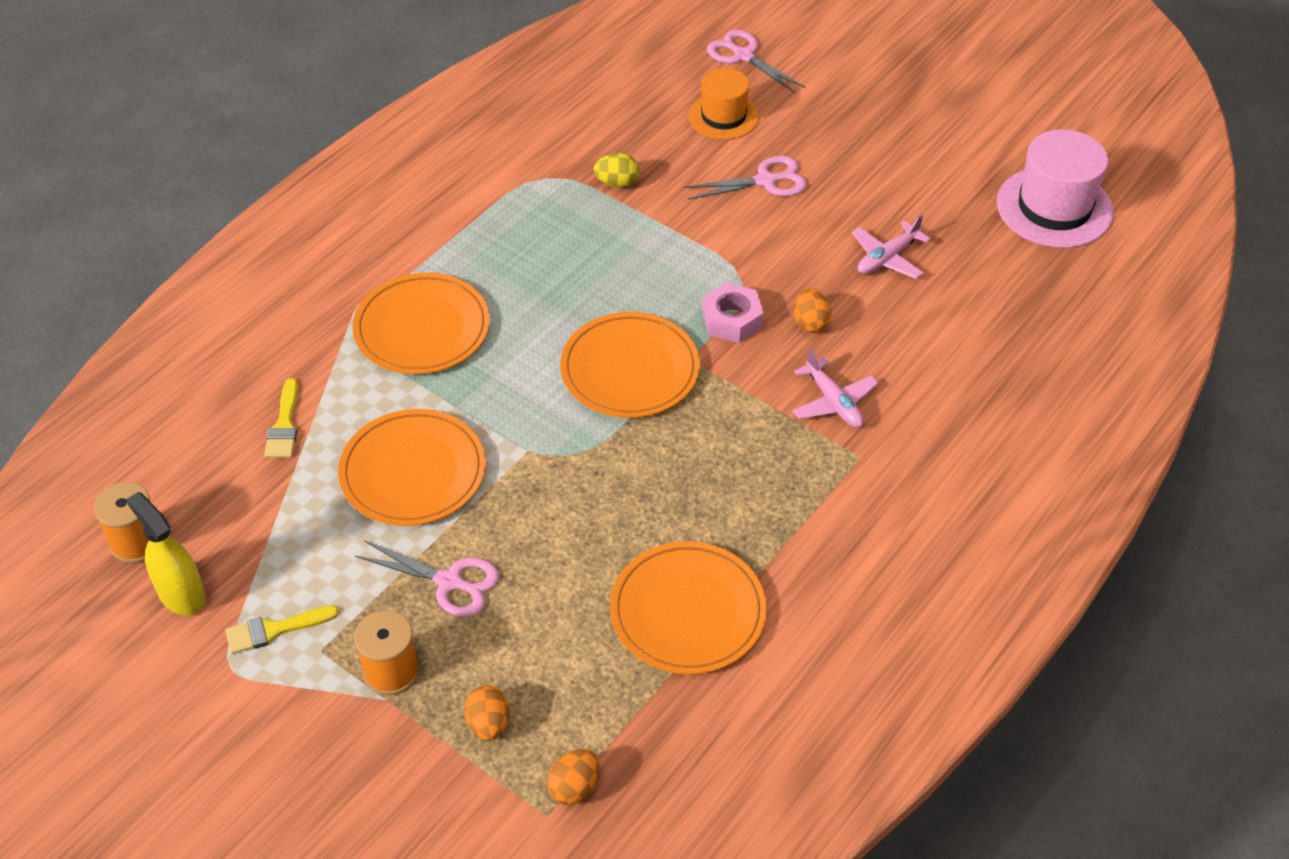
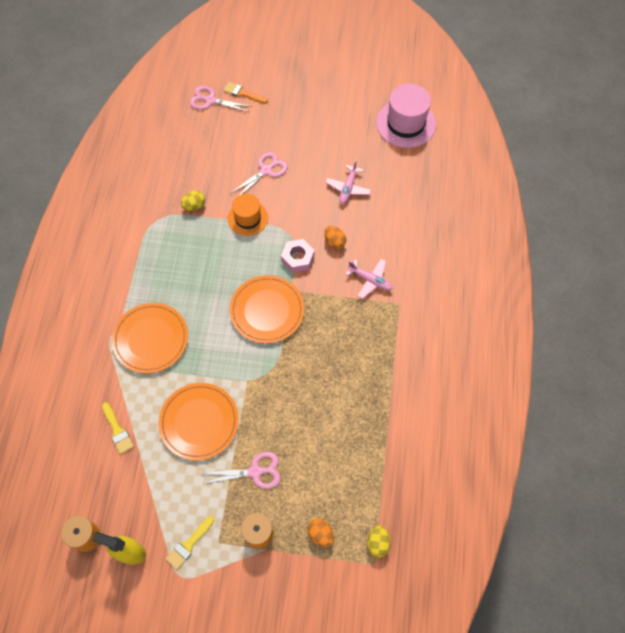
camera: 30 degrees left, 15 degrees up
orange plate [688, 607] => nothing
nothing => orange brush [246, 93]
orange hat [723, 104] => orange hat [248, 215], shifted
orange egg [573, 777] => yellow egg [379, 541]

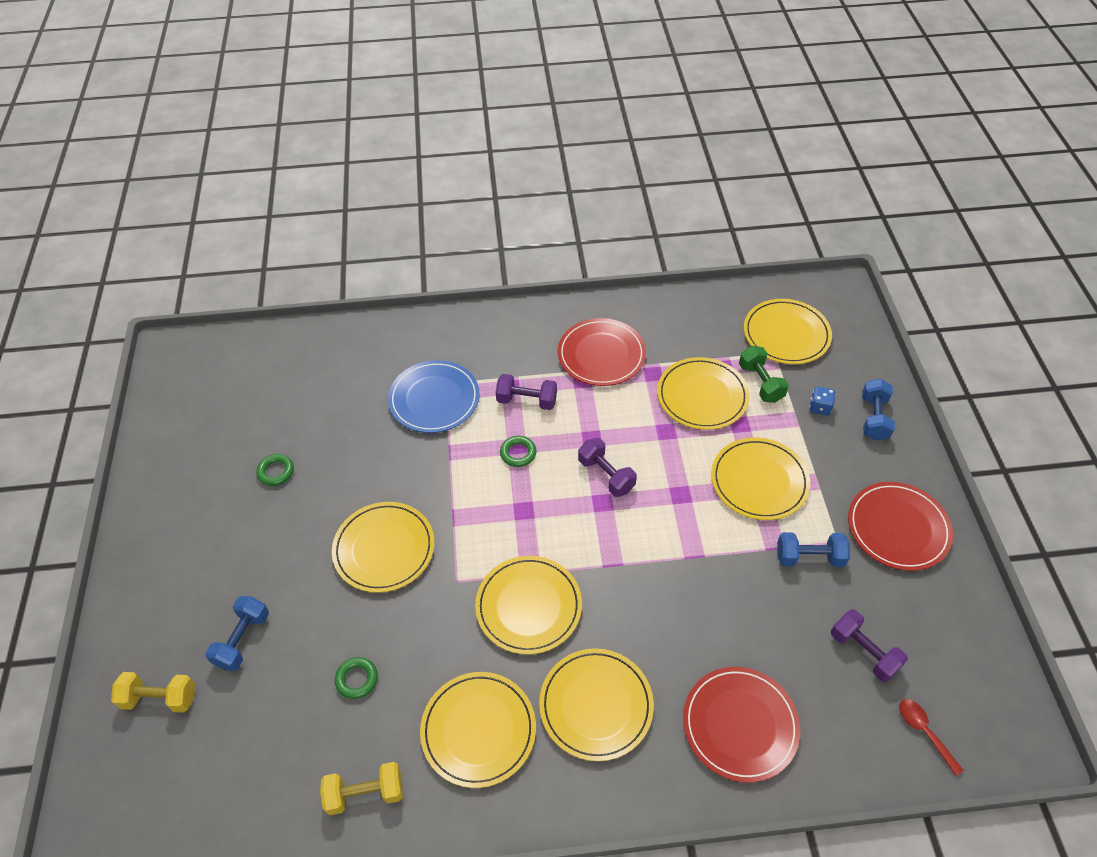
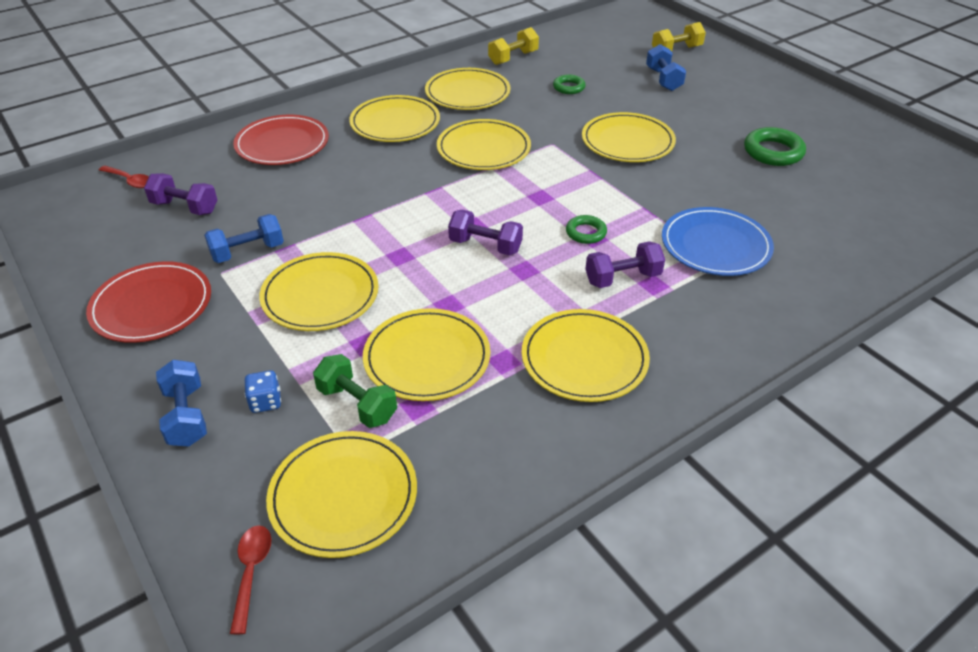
camera: 150 degrees right, 10 degrees down
nothing => red spoon [250, 579]
red plate [602, 352] => yellow plate [586, 355]
green ring [275, 470] => green ring [775, 146], x1.64

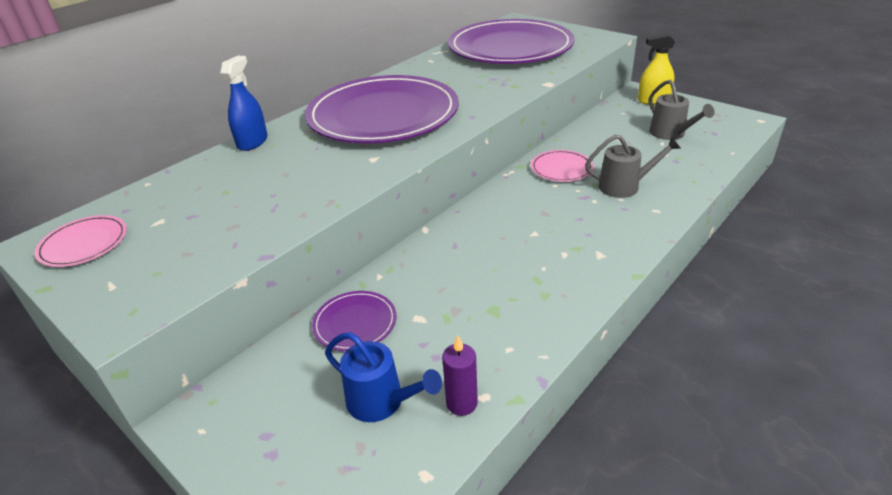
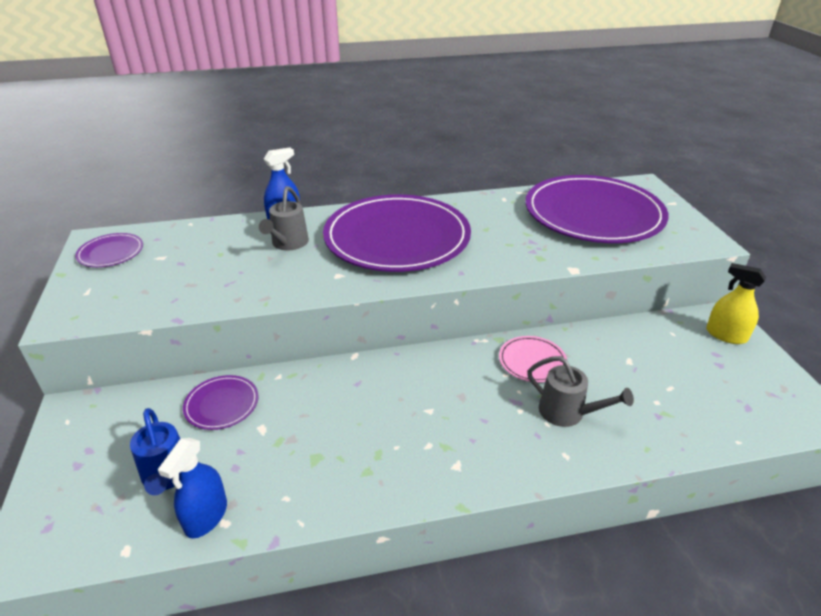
camera: 35 degrees right, 0 degrees up
grey watering can [682, 110] => grey watering can [284, 218], shifted
purple candle [460, 376] => blue spray bottle [192, 488]
pink plate [80, 241] => purple plate [109, 250]

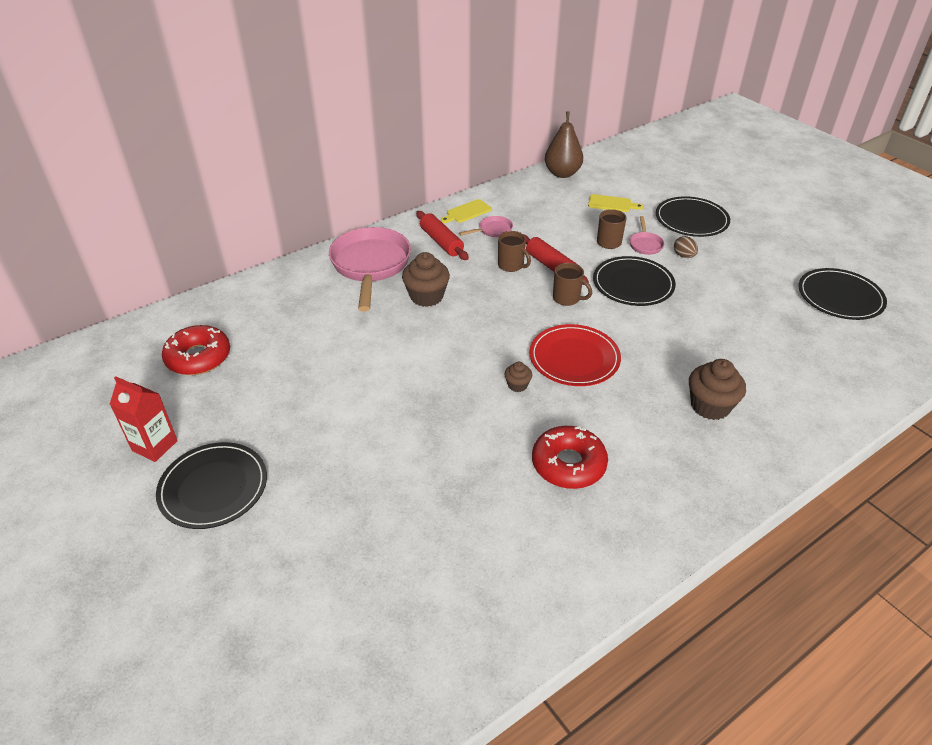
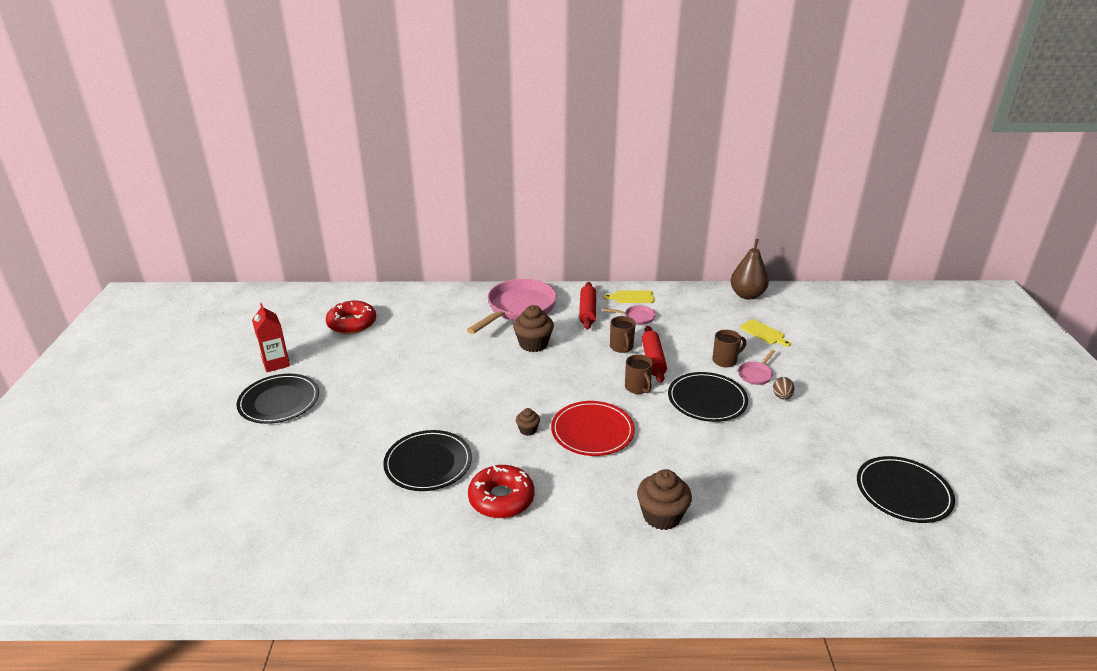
camera: 35 degrees right, 10 degrees down
black plate [693, 216] => black plate [427, 460], shifted

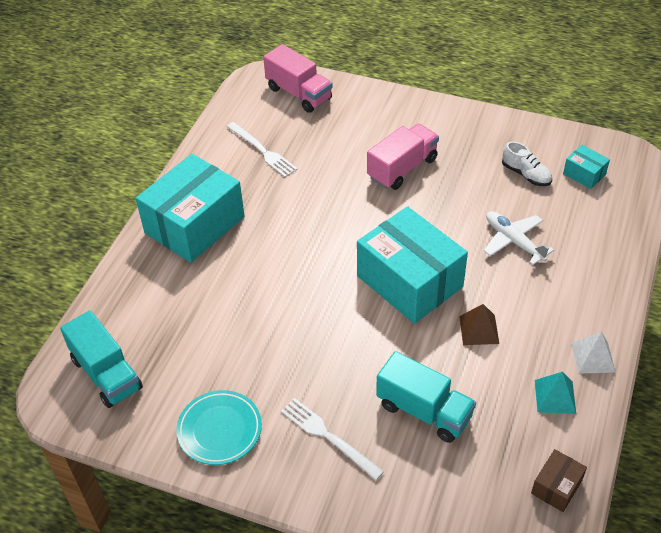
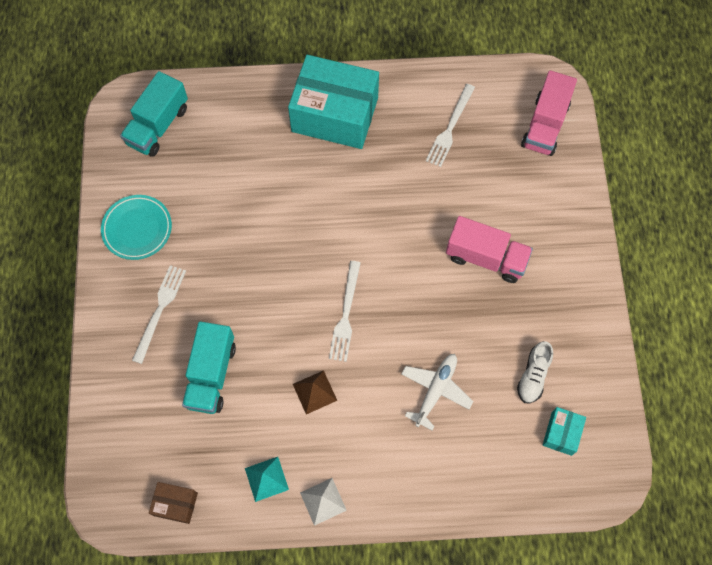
camera: 65 degrees right, 20 degrees up
turquoise box [412, 265] => white fork [345, 311]

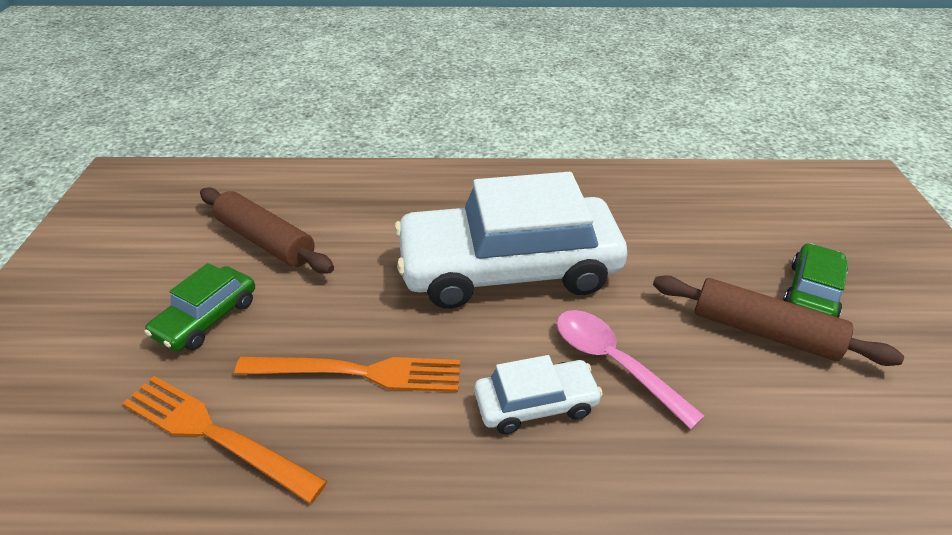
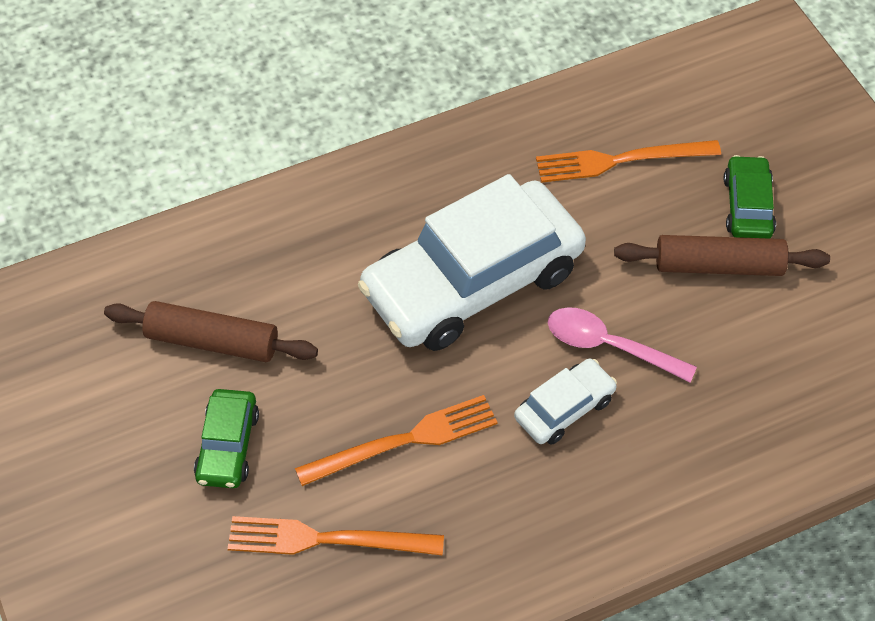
camera: 25 degrees left, 15 degrees up
nothing => orange fork [628, 161]

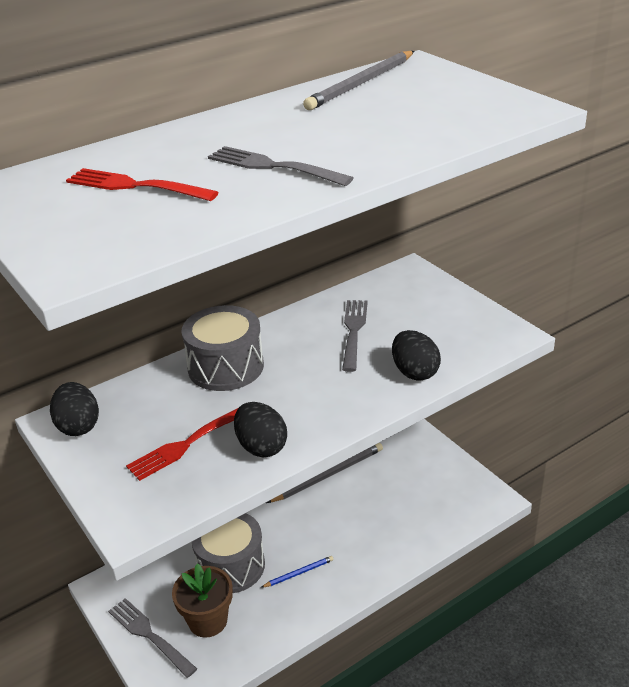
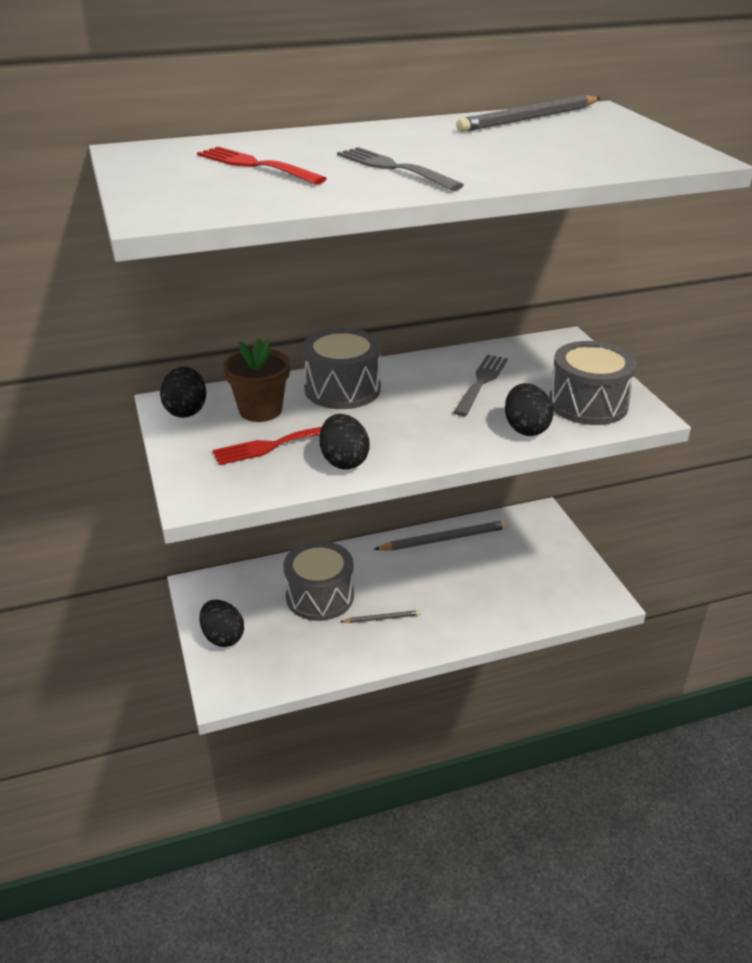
camera: 15 degrees right, 0 degrees up
nothing => grey drum [593, 383]
brown flower pot [202, 600] => brown flower pot [256, 380], shifted
grey fork [152, 638] => black egg [221, 623]
blue pencil [297, 572] => grey pencil [380, 616]

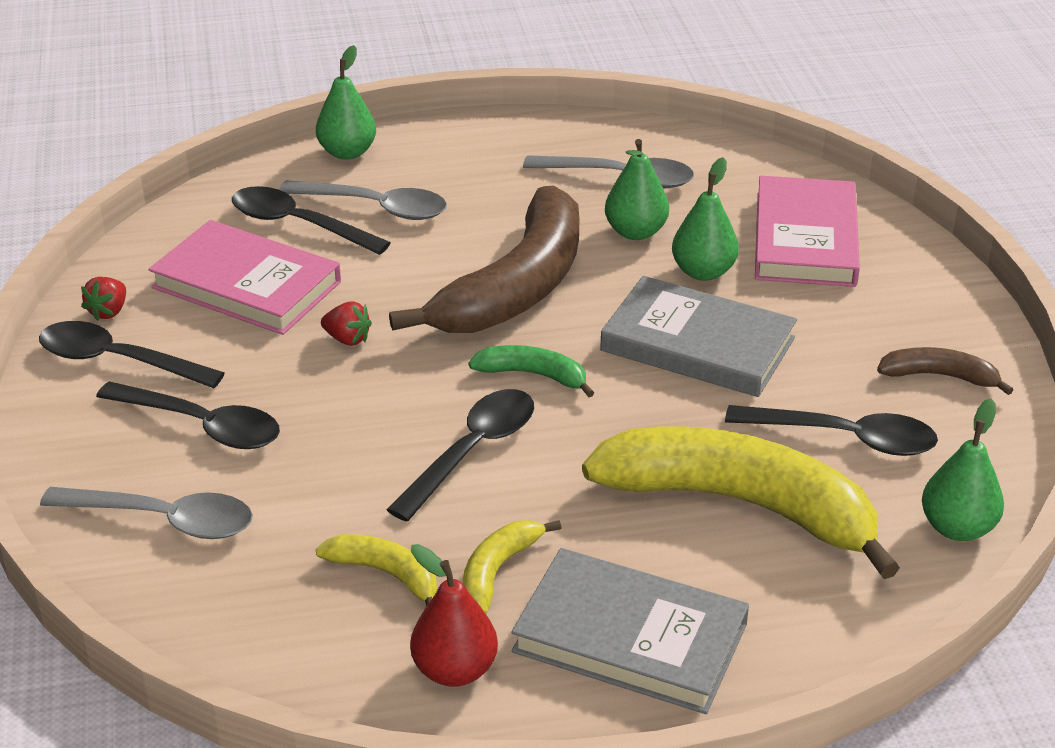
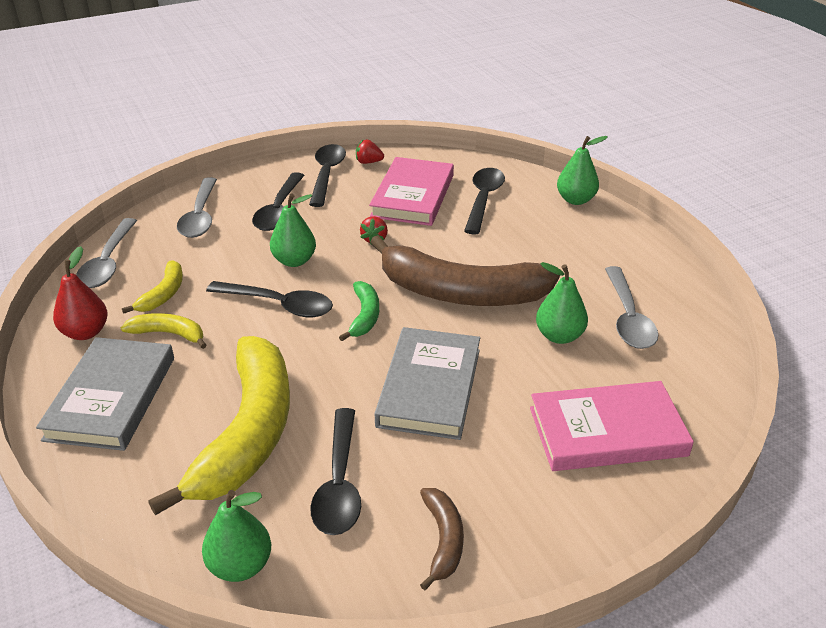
camera: 75 degrees right, 0 degrees up
grey spoon [363, 200] => grey spoon [106, 253], shifted
green pear [705, 219] => green pear [293, 230], shifted

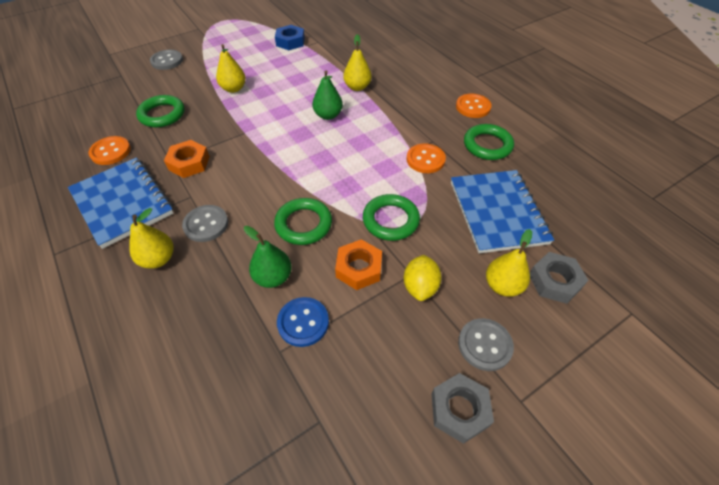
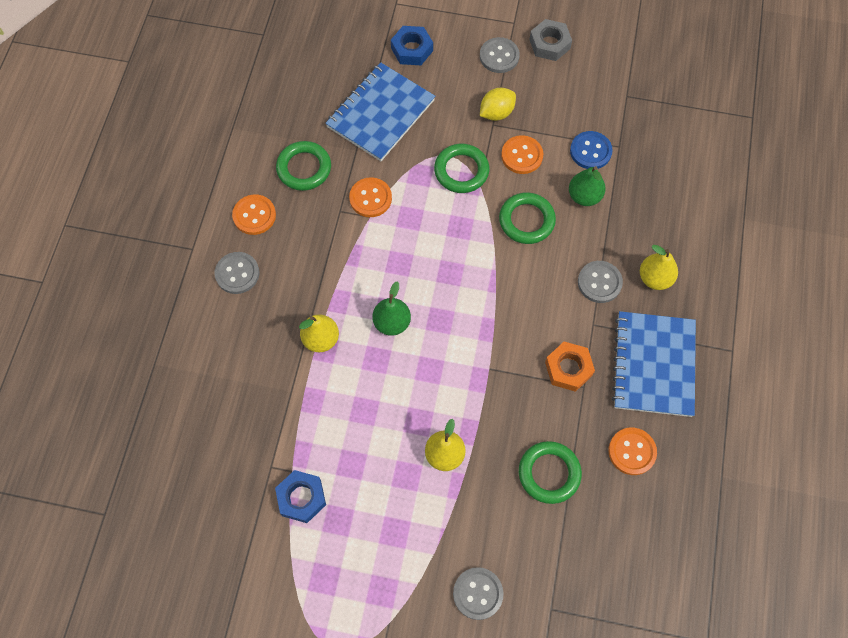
camera: 135 degrees left, 15 degrees up
yellow pear [509, 263] => nothing
nothing => grey button [237, 273]
orange nut [358, 264] => orange button [522, 154]
grey nut [559, 278] => blue nut [412, 45]

